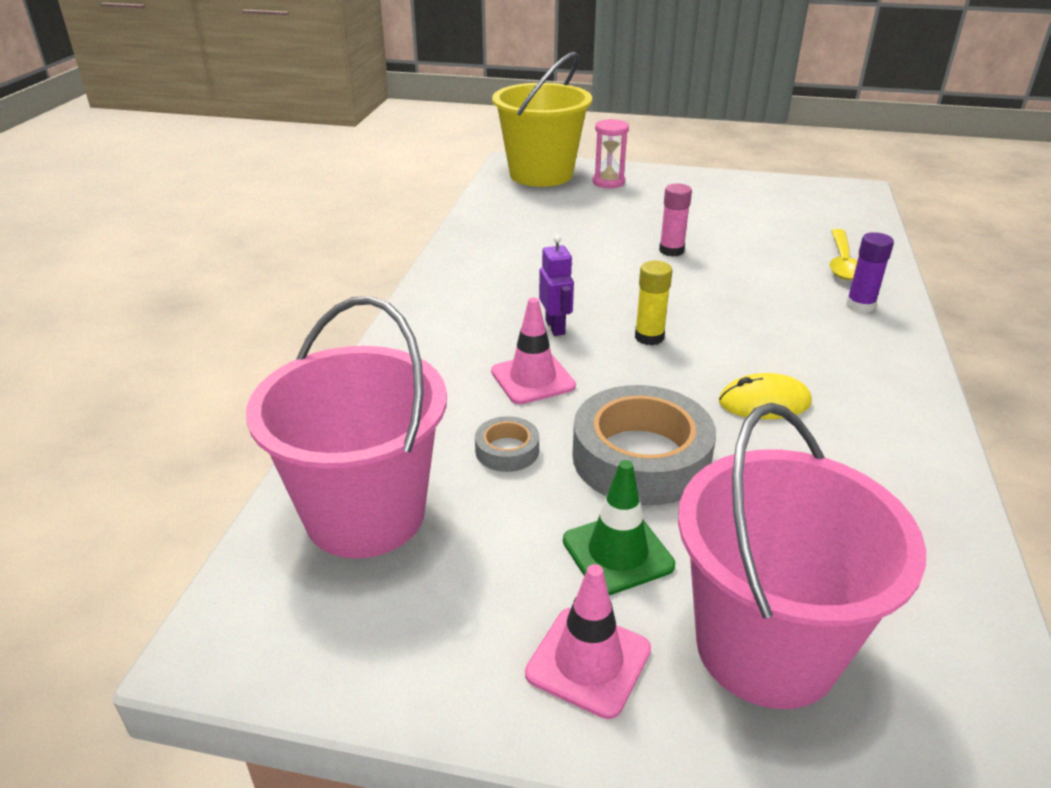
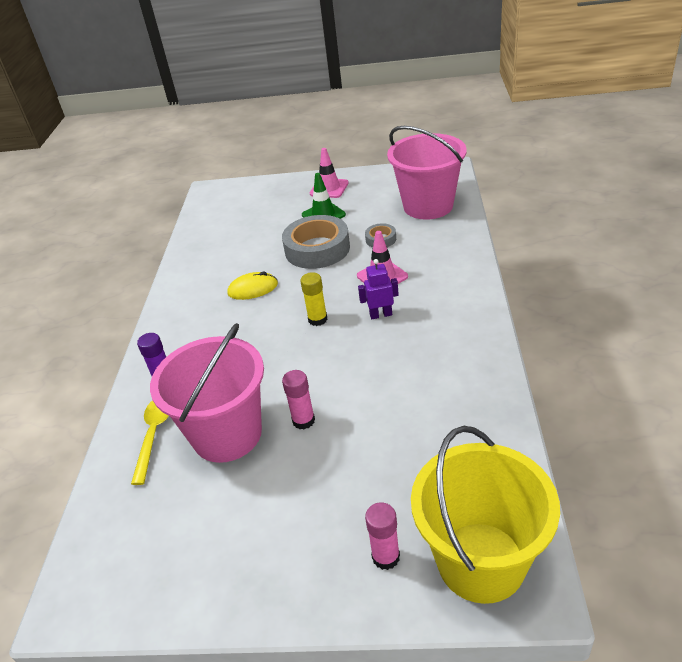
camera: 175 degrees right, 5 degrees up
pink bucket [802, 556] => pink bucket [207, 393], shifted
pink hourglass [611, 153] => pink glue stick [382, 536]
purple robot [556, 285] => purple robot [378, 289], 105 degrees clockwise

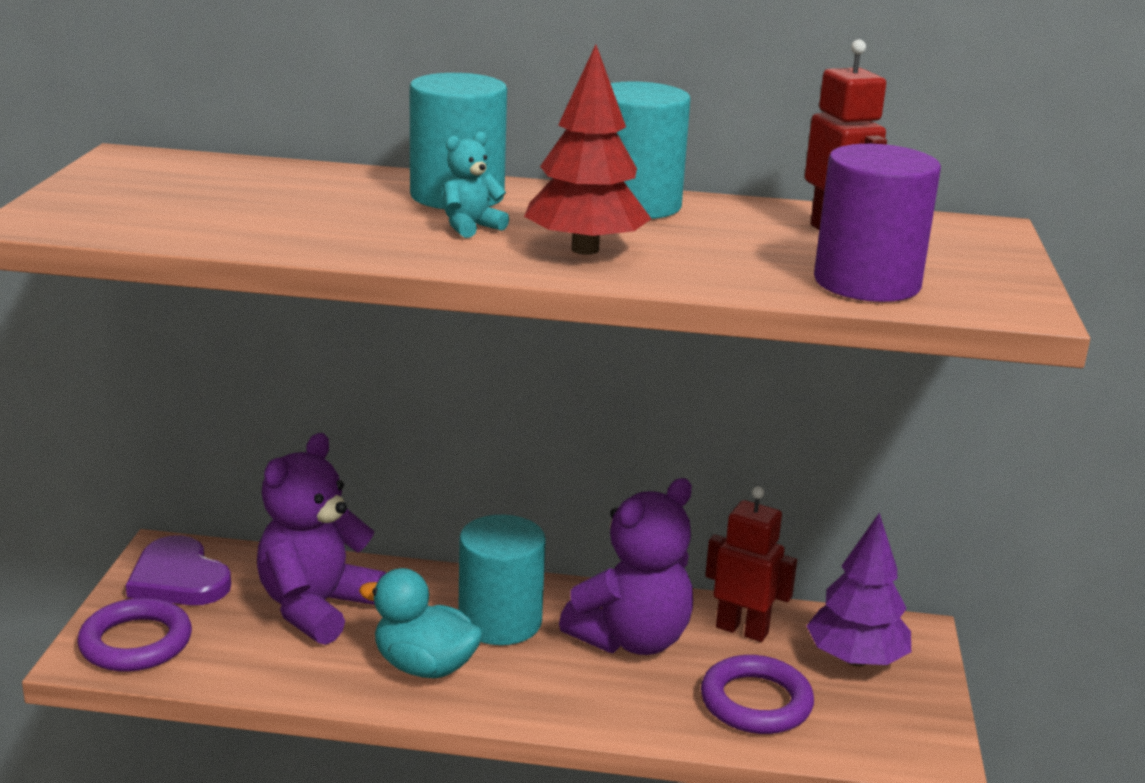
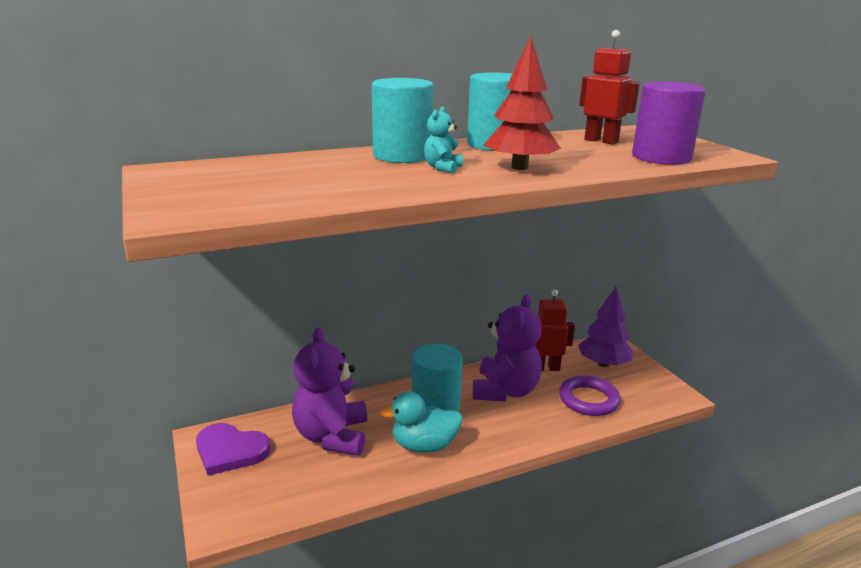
camera: 30 degrees left, 0 degrees up
purple ring [134, 635] => nothing

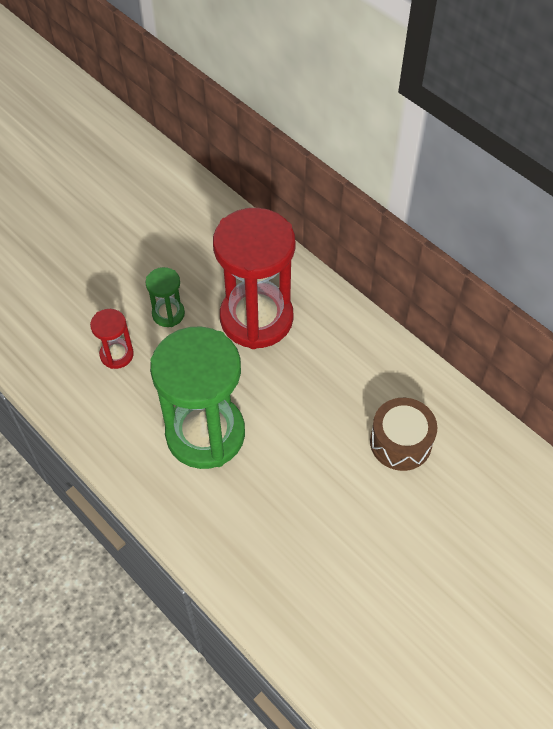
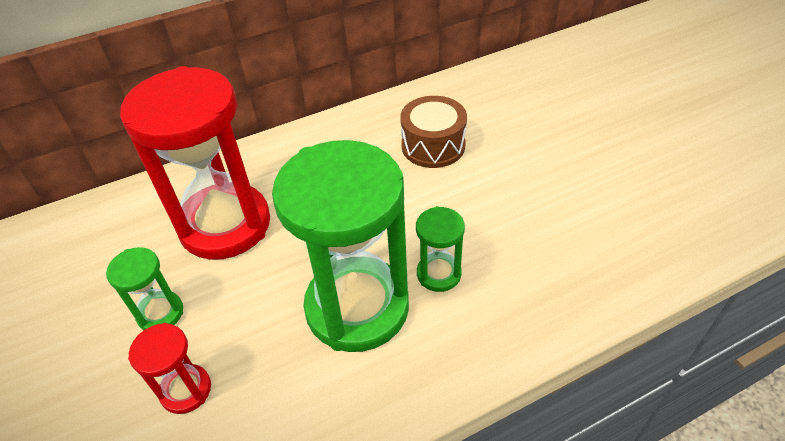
camera: 70 degrees left, 10 degrees down
nothing => green hourglass [440, 249]

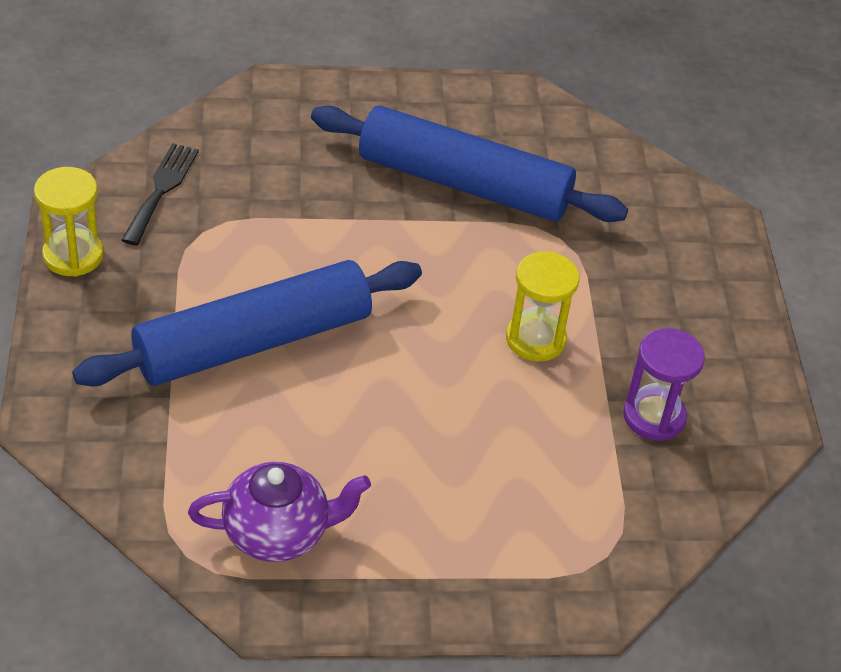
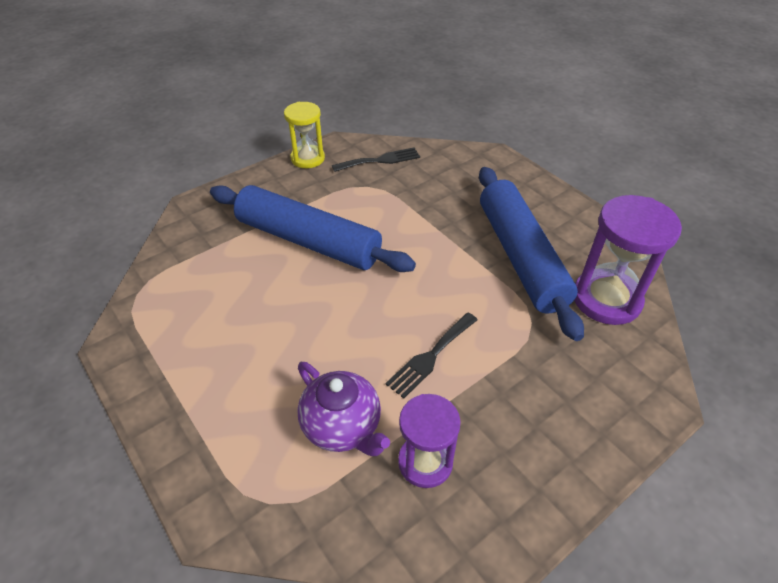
camera: 60 degrees right, 0 degrees up
nothing => purple hourglass [628, 260]
purple teapot [279, 512] => purple teapot [343, 409], shifted
yellow hourglass [542, 306] => black fork [431, 356]

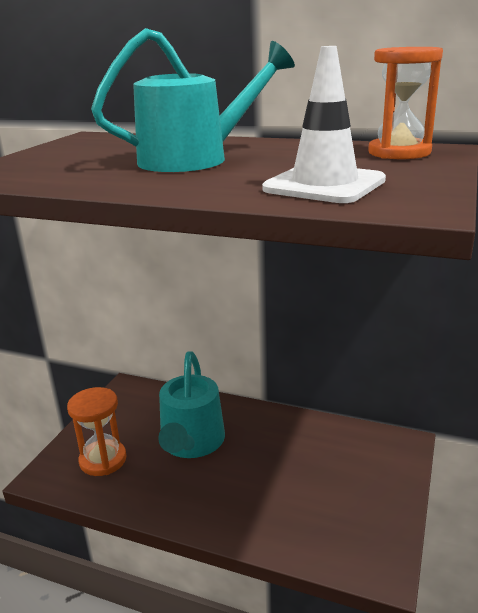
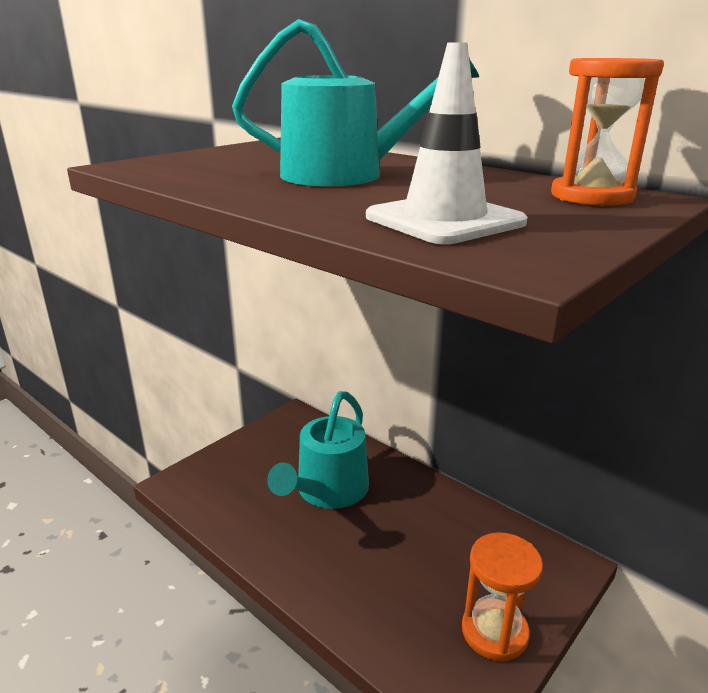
camera: 20 degrees right, 0 degrees up
orange hourglass [97, 431] => orange hourglass [502, 597], shifted

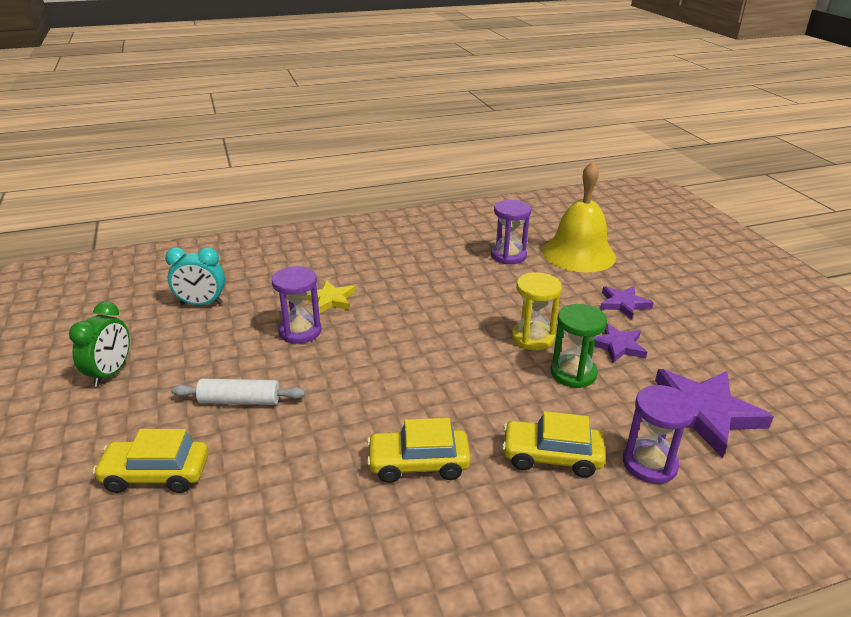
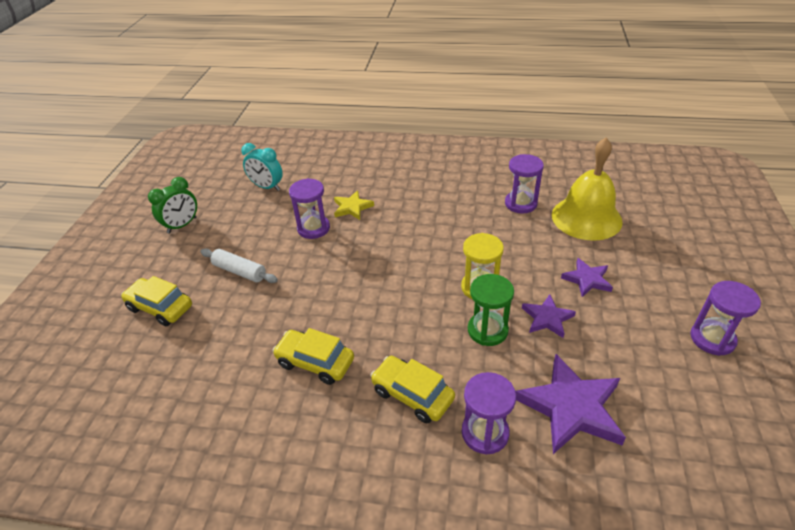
camera: 30 degrees right, 10 degrees up
nothing => purple hourglass [725, 318]

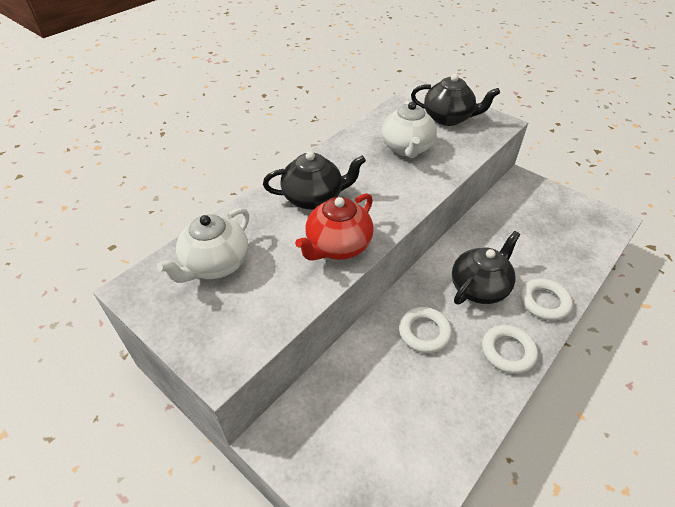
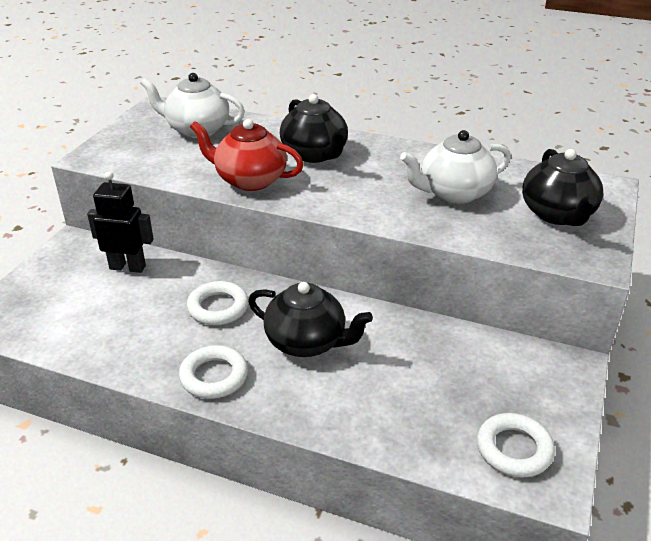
camera: 70 degrees right, 10 degrees down
nothing => black robot [120, 222]
white ring [547, 299] => white ring [516, 445], shifted

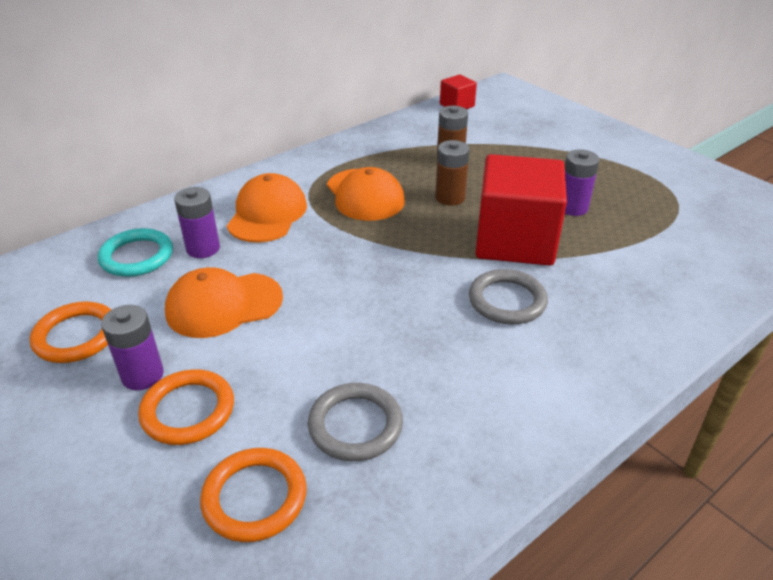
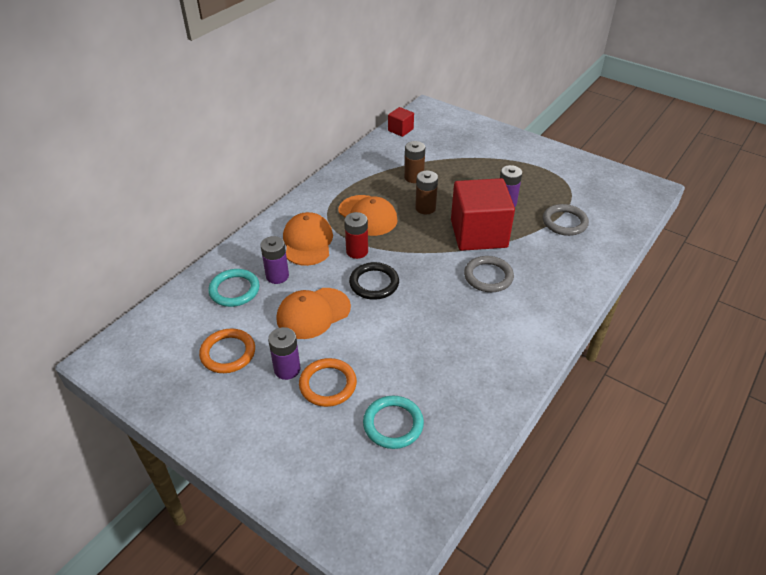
camera: 15 degrees left, 5 degrees up
nothing => red battery [356, 235]
nothing => black ring [374, 281]
grey ring [355, 422] => grey ring [566, 220], shifted
orange ring [253, 495] => turquoise ring [393, 422]

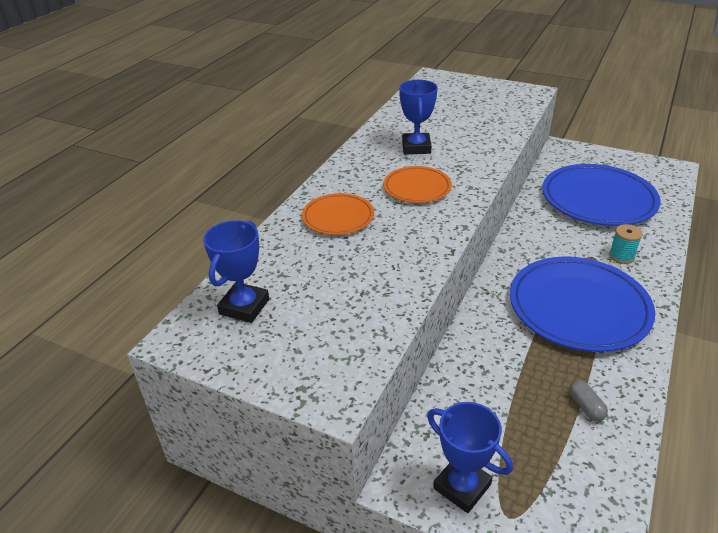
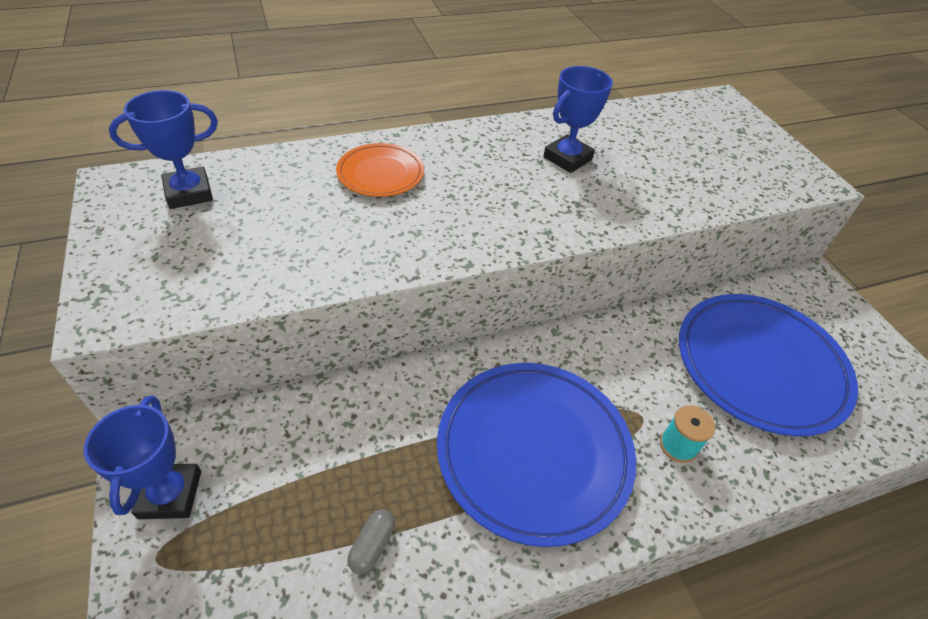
camera: 40 degrees right, 10 degrees up
orange plate [417, 184] => nothing

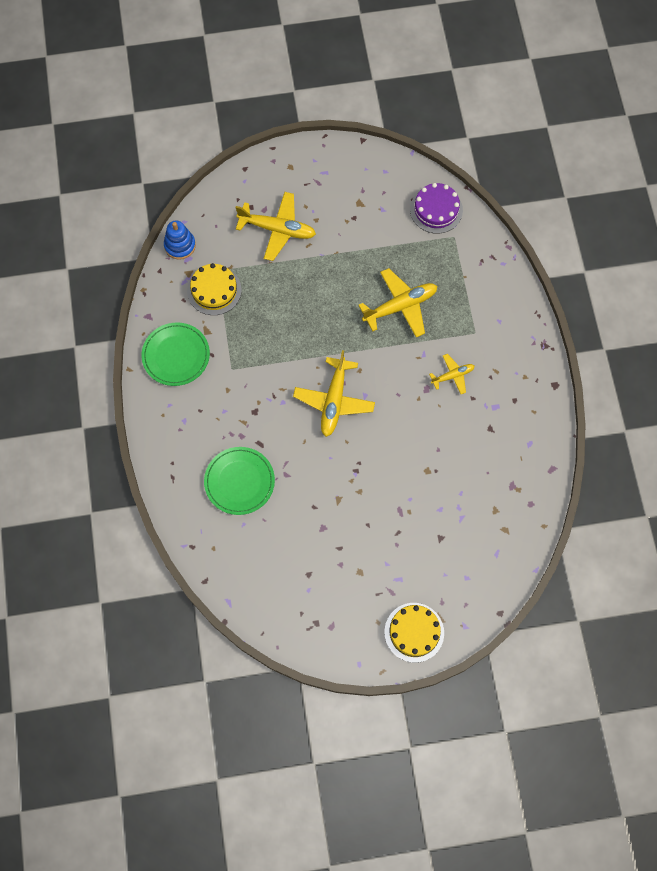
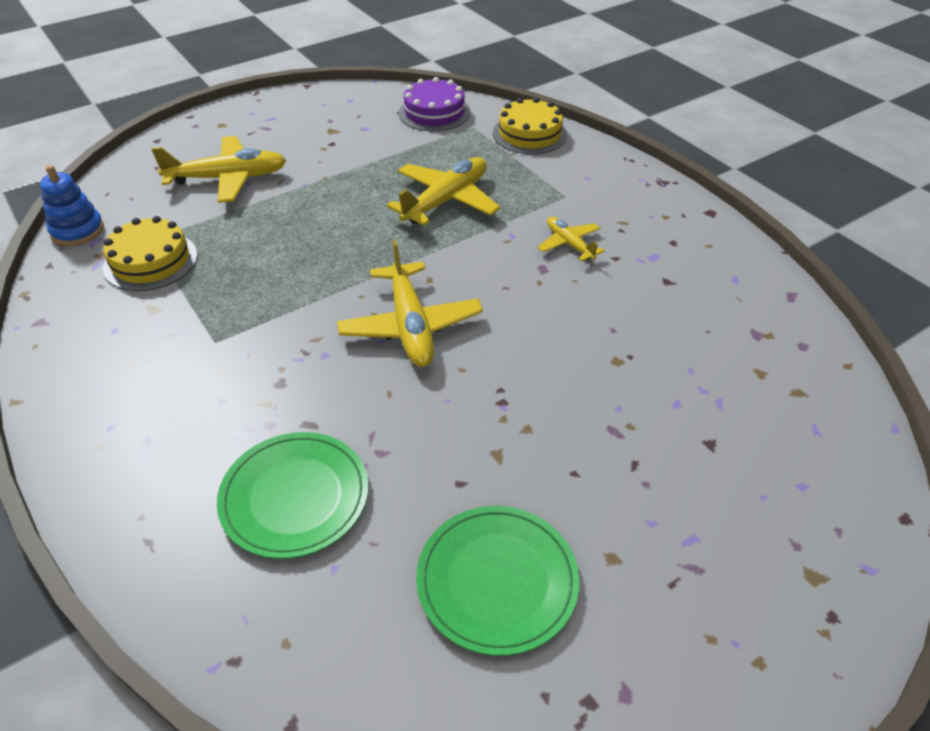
camera: 25 degrees left, 25 degrees down
green plate [175, 354] => green plate [498, 581], shifted
yellow cake [414, 633] => yellow cake [530, 125], shifted
yellow plane [452, 374] => yellow plane [571, 239], 75 degrees counterclockwise

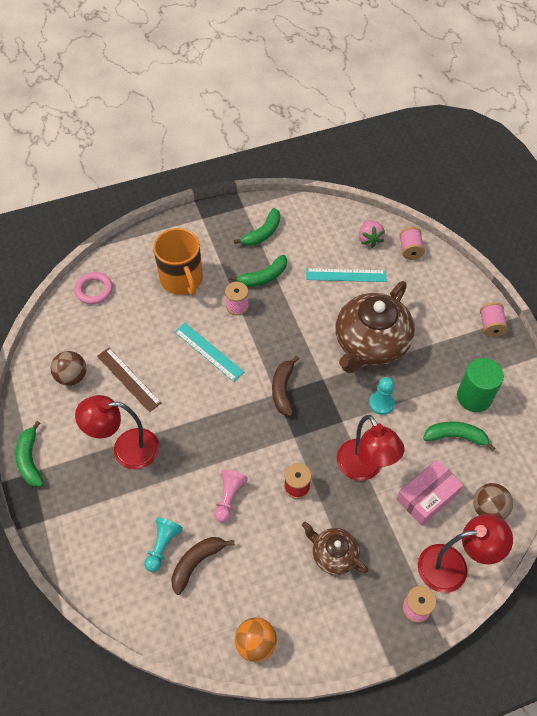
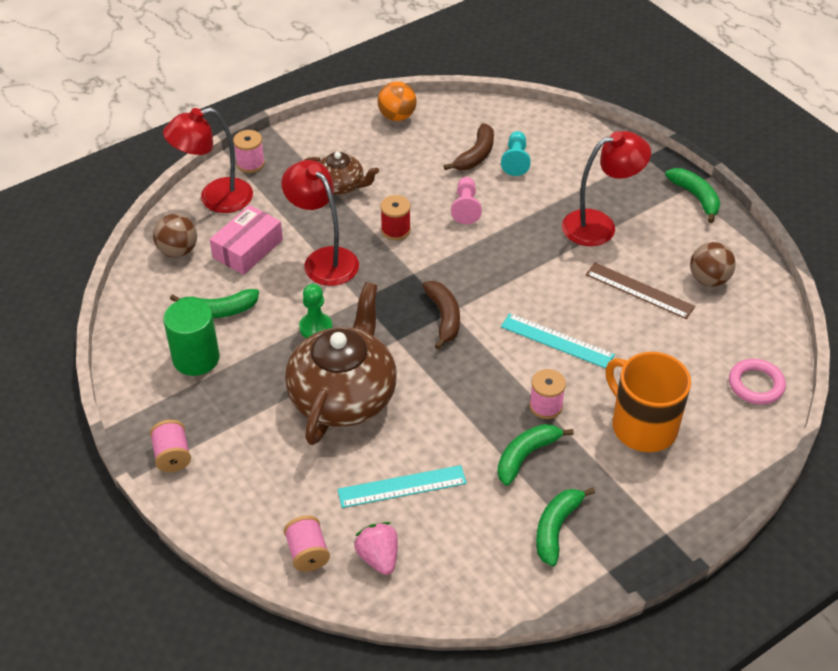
camera: 165 degrees right, 10 degrees down
turquoise pawn [382, 396] => green pawn [315, 311]

